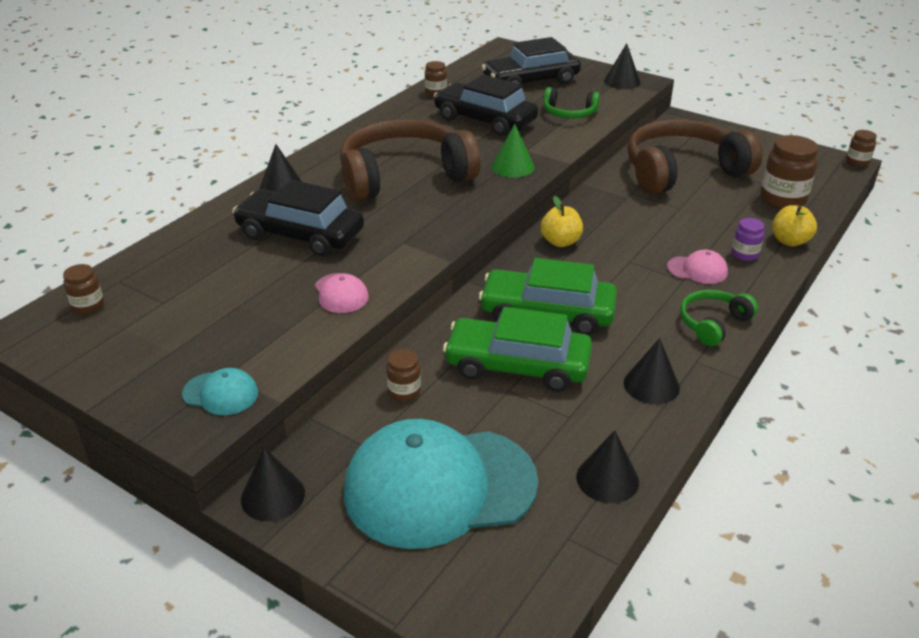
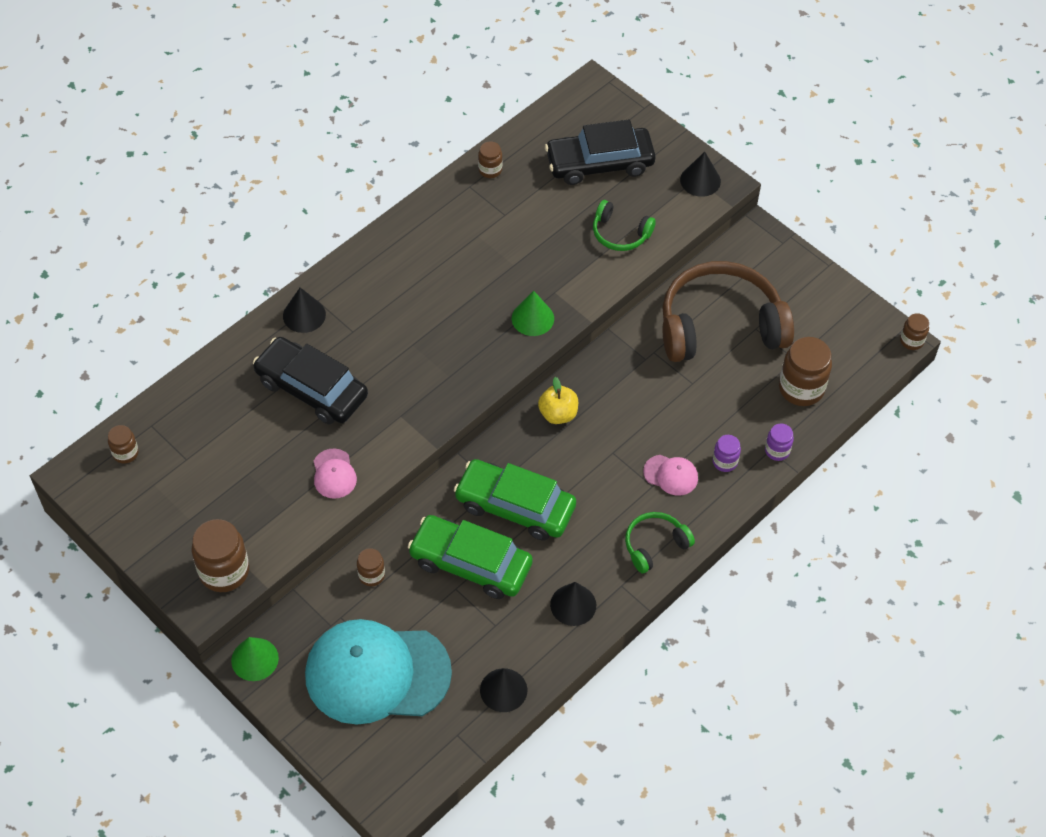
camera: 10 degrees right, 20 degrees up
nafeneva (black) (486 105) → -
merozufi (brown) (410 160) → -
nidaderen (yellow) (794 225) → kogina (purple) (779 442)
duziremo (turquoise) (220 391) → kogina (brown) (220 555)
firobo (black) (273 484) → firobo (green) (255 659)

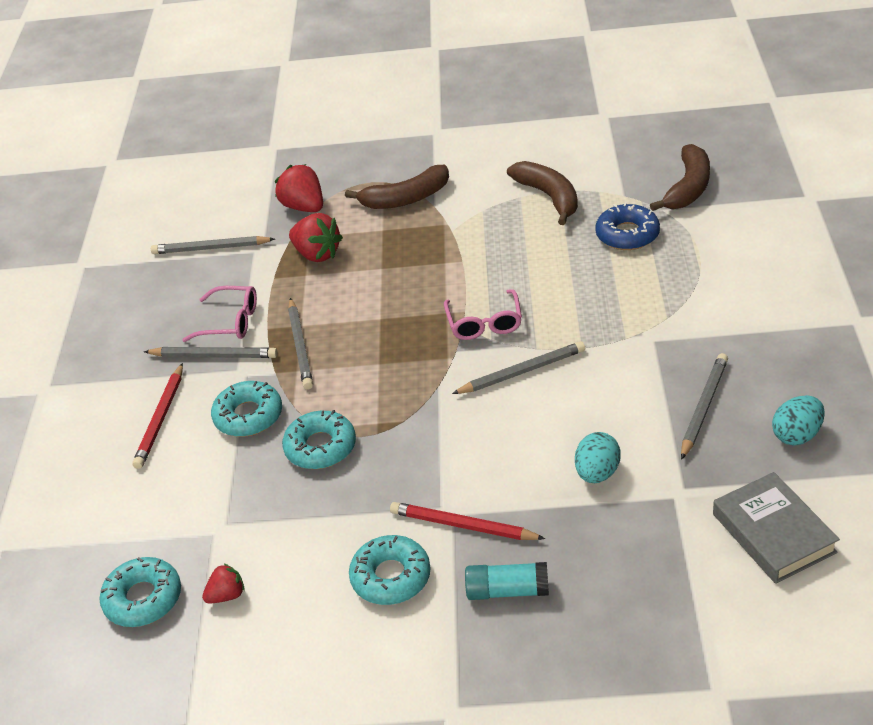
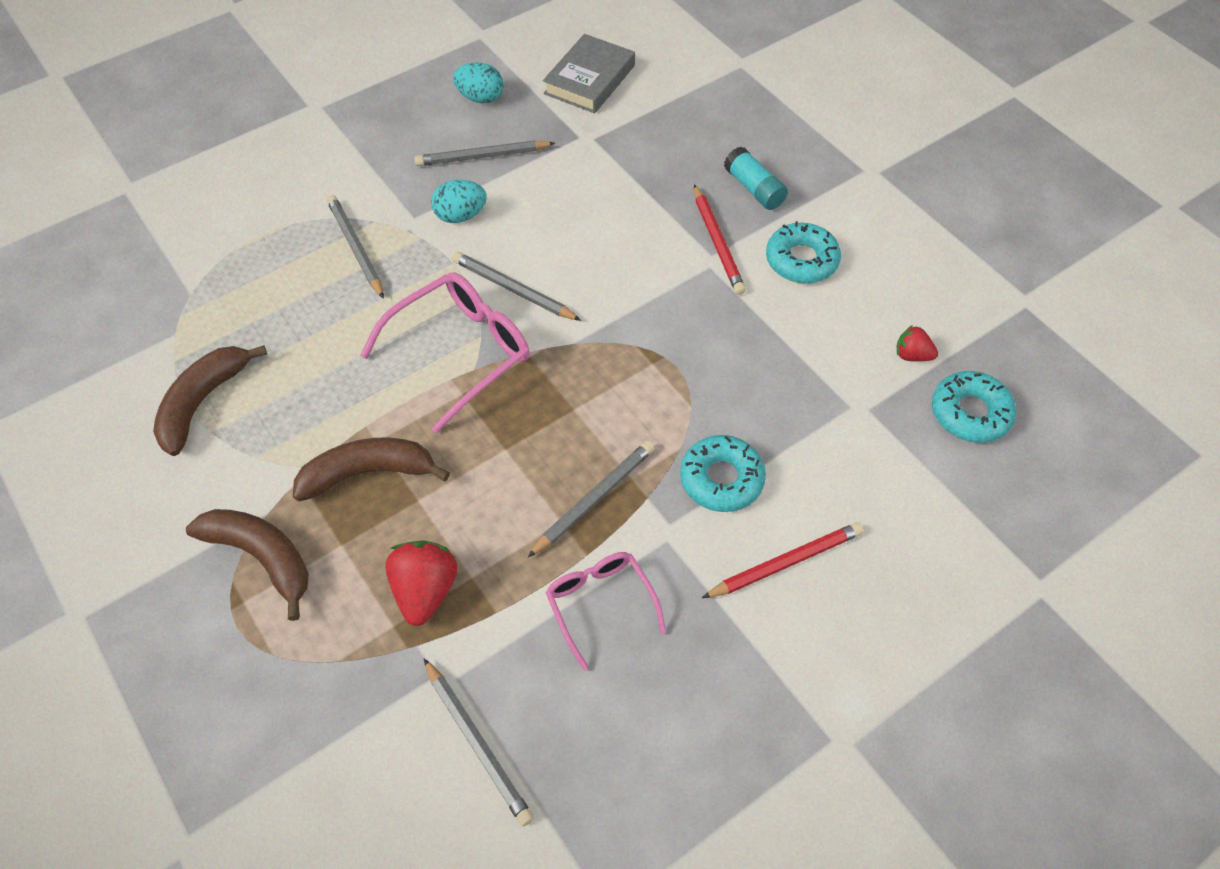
camera: 130 degrees left, 15 degrees up
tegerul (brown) (680 177) → tegerul (brown) (371 469), shifted
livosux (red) (299 188) → -
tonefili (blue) (627 226) → -
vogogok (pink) (483 314) → vogogok (pink) (445 352), x1.61
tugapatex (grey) (211 352) → tugapatex (grey) (355 247), shifted
tonefili (turquoise) (319 439) → -
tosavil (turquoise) (598 457) → tosavil (turquoise) (459 201), shifted

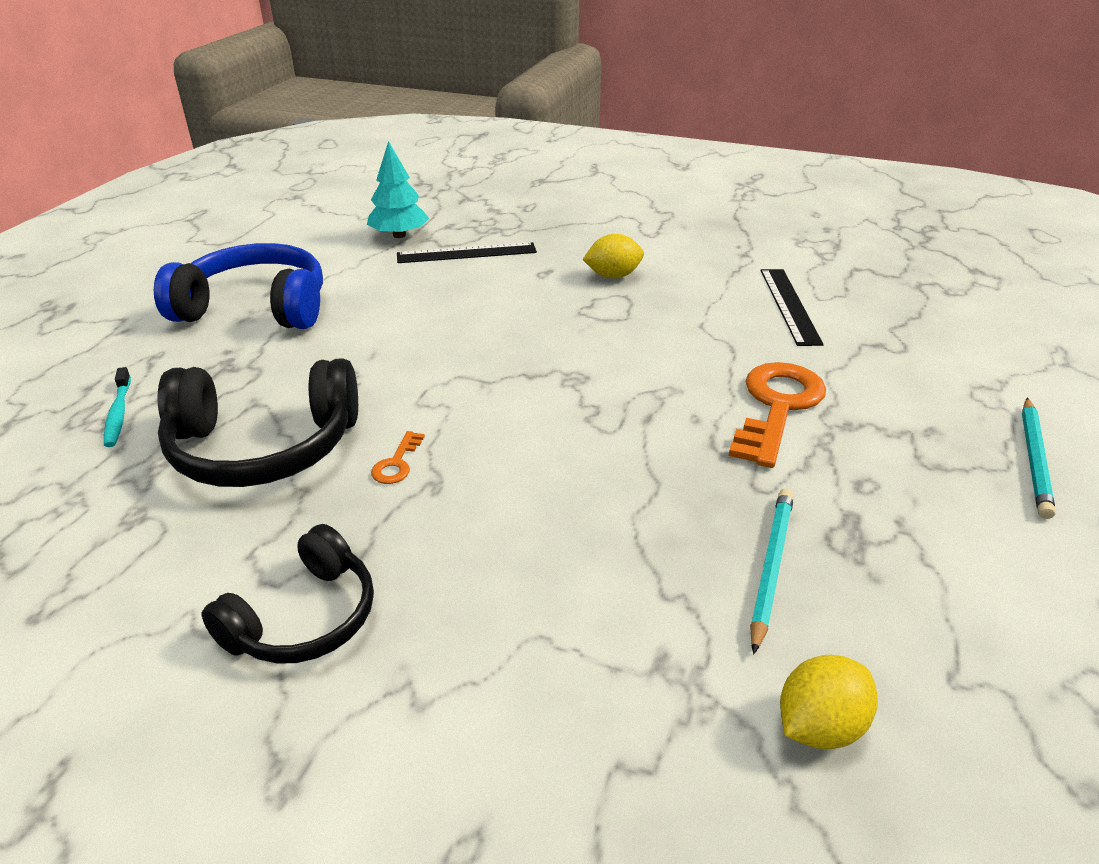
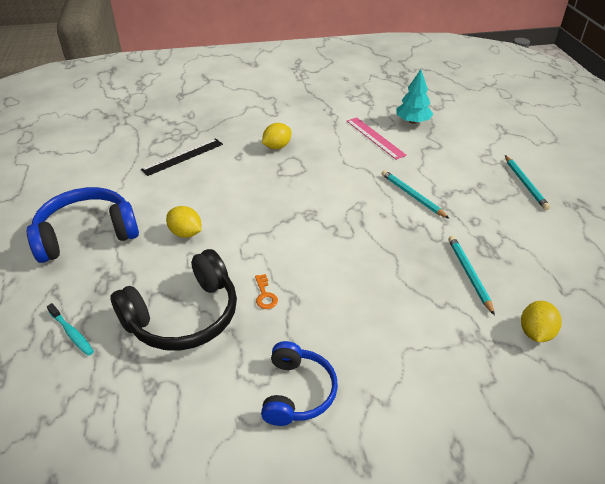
camera: 30 degrees left, 5 degrees up
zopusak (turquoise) (398 189) → zopusak (turquoise) (414 96), shifted
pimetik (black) (792 307) → pimetik (pink) (377 138)
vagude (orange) (777 415) → tugapatex (turquoise) (415 194)
merozufi (black) (288 594) → merozufi (blue) (299 383)
- → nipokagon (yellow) (183 222)

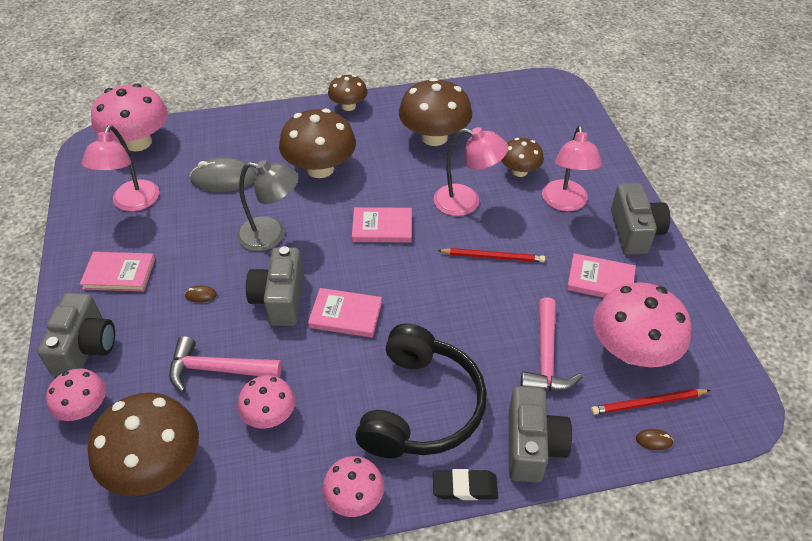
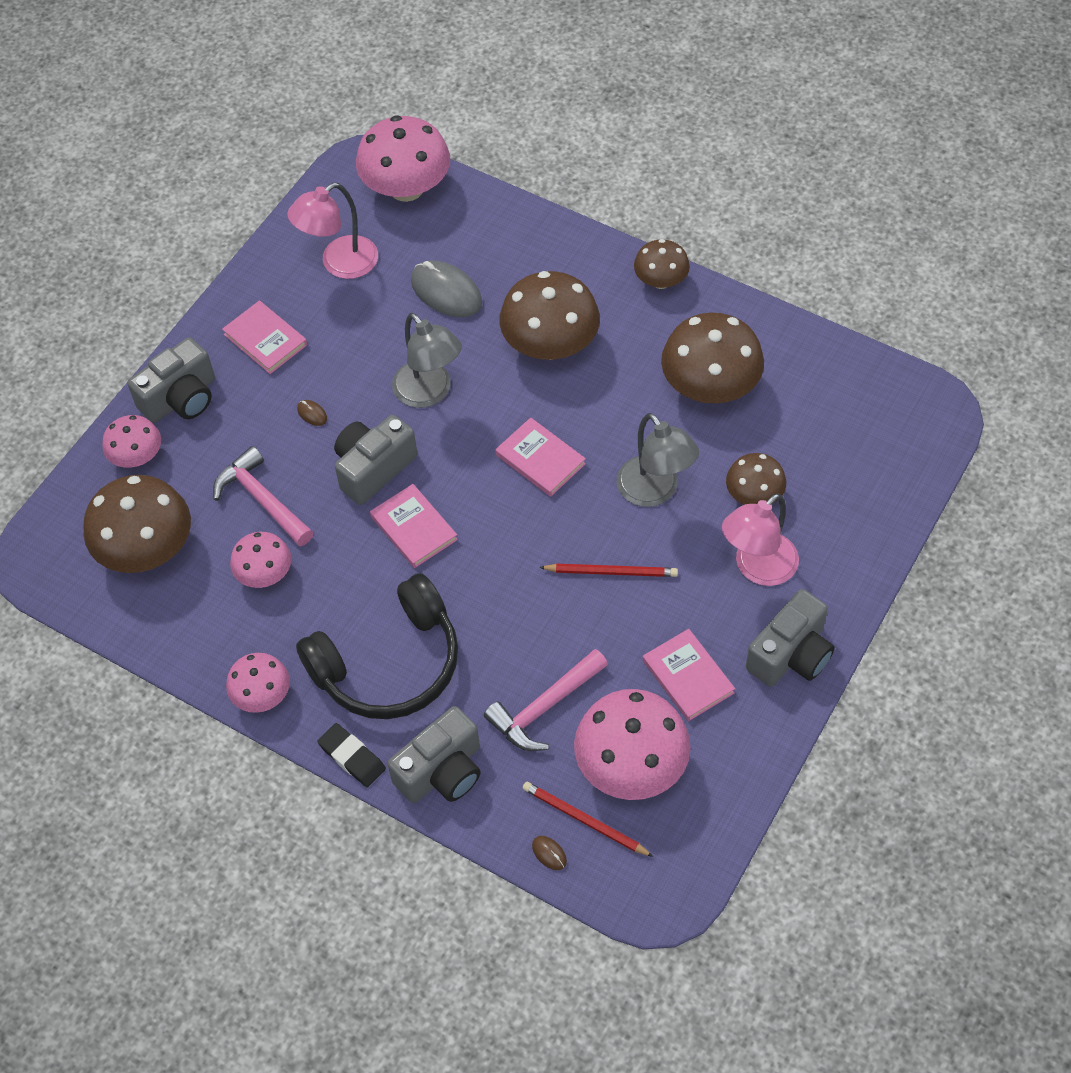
camera: 45 degrees right, 10 degrees up
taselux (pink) (471 171) → taselux (grey) (658 460)
tugapatex (red) (491 255) → tugapatex (red) (608 570), 45 degrees counterclockwise

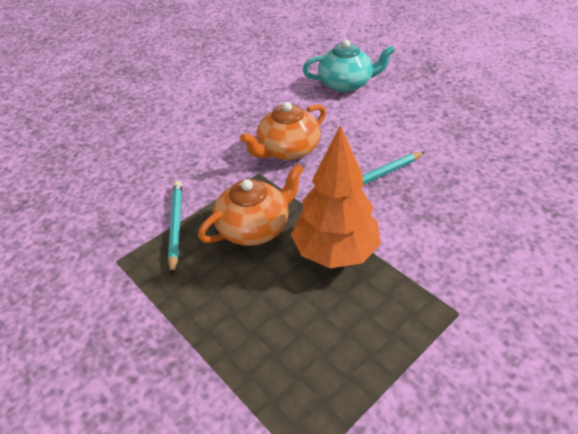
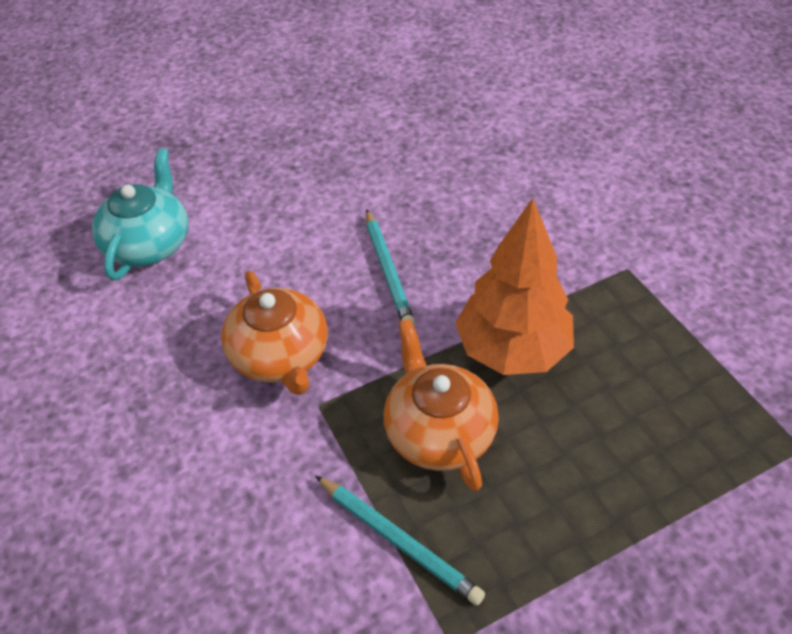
camera: 75 degrees left, 5 degrees up
tugapatex (turquoise) (175 228) → tugapatex (turquoise) (400 541), 150 degrees counterclockwise

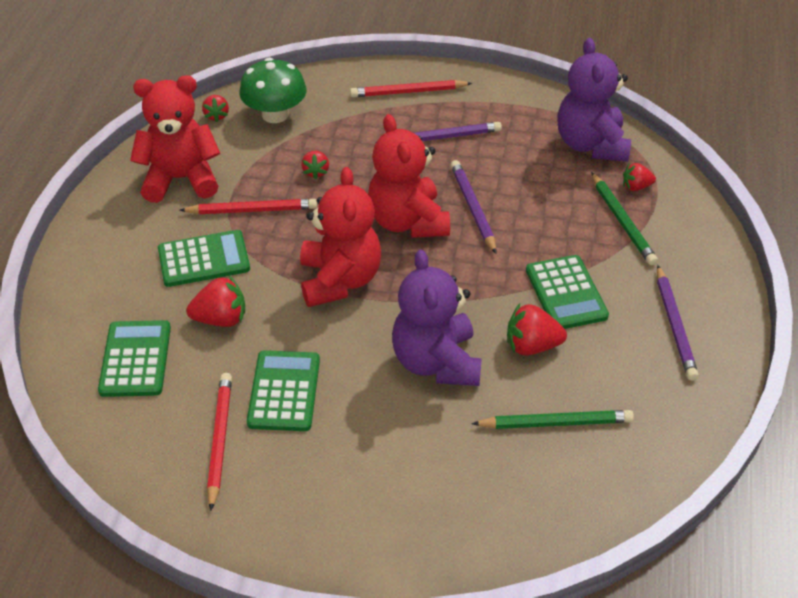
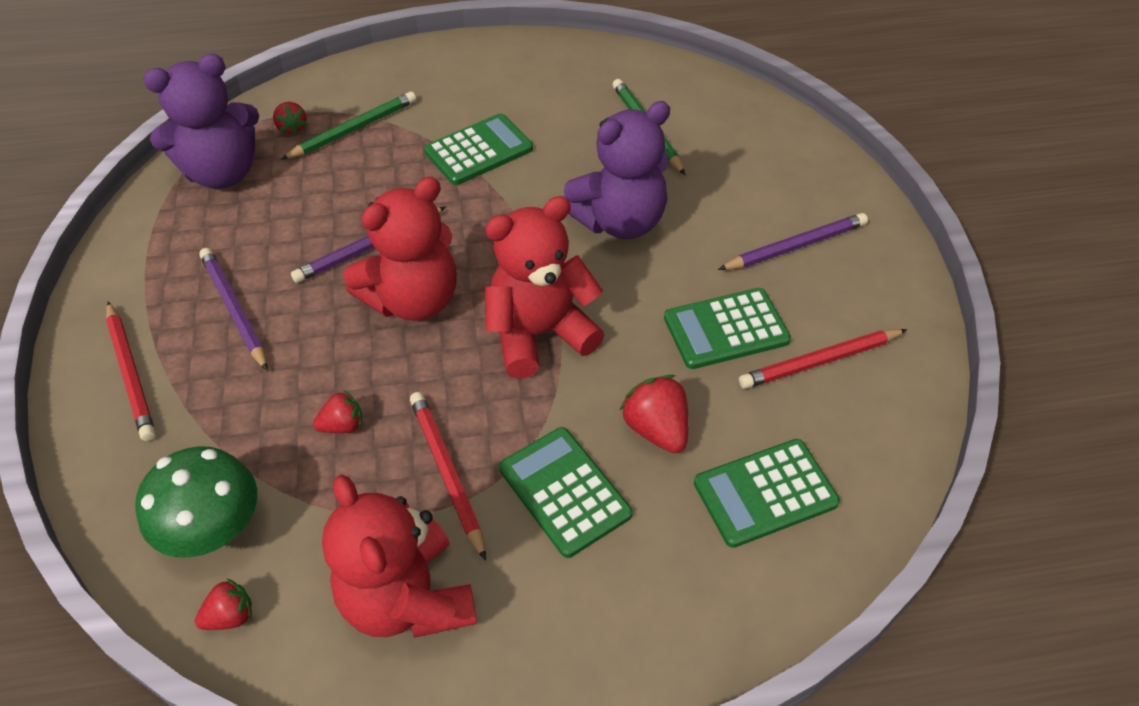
camera: 110 degrees left, 5 degrees up
tugapatex (purple) (678 323) → tugapatex (purple) (793 241), shifted
livosux (red) (537 330) → -

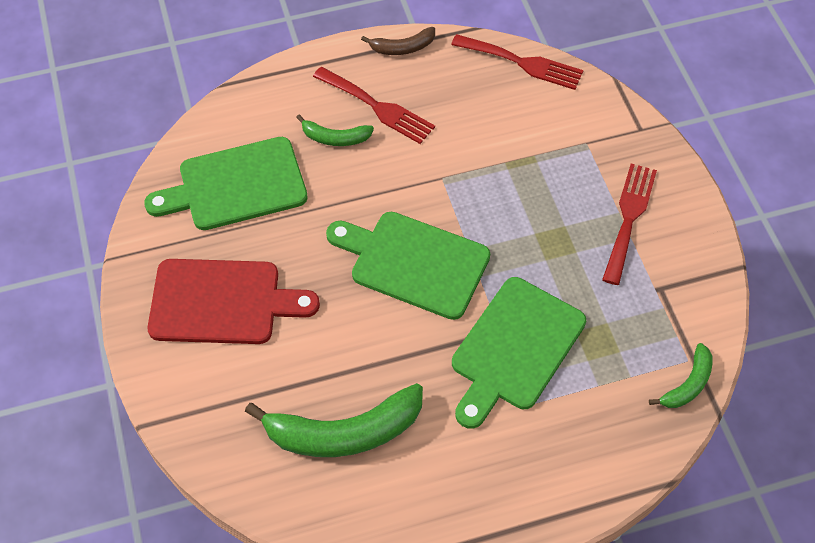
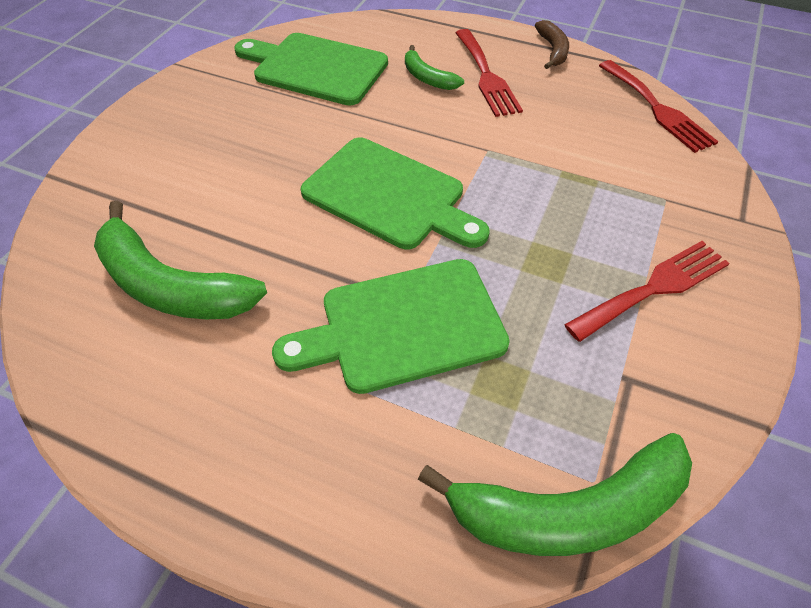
camera: 40 degrees right, 5 degrees down
tegerul (brown) (398 41) → tegerul (brown) (552 44), 120 degrees counterclockwise
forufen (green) (408 266) → forufen (green) (395 193), 150 degrees clockwise
forufen (red) (234 301) → -
tegerul (green) (681 375) → tegerul (green) (555 494), x1.94

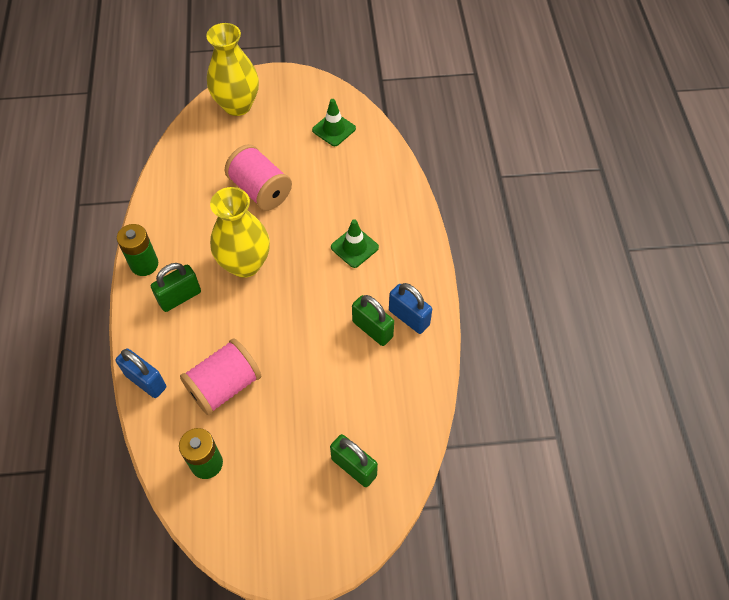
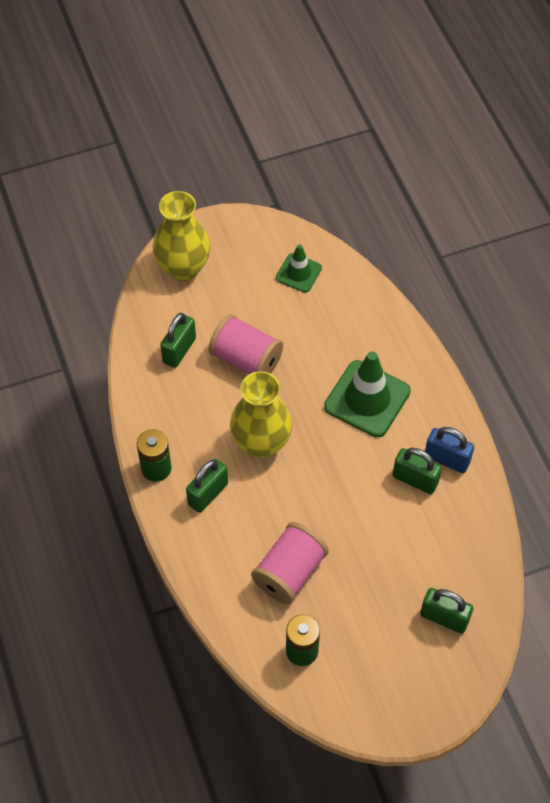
camera: 15 degrees left, 0 degrees up
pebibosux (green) (355 243) → pebibosux (green) (367 394), x1.74
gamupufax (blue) (140 373) → -
- → gamupufax (green) (178 340)

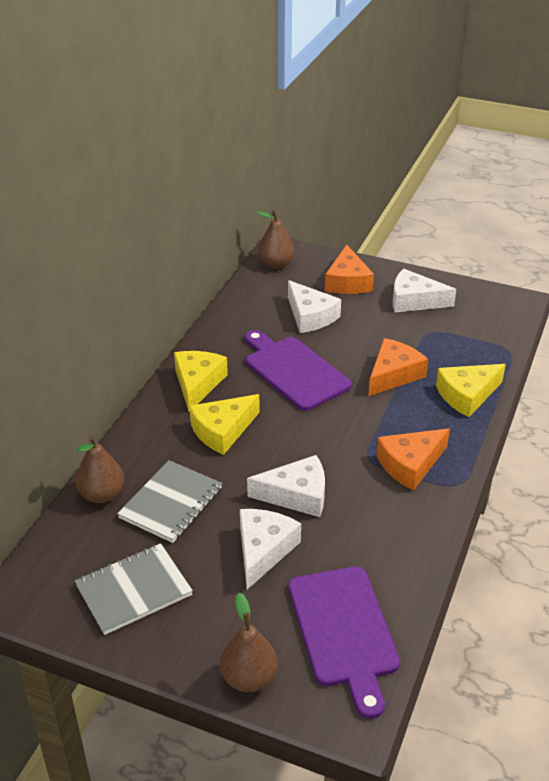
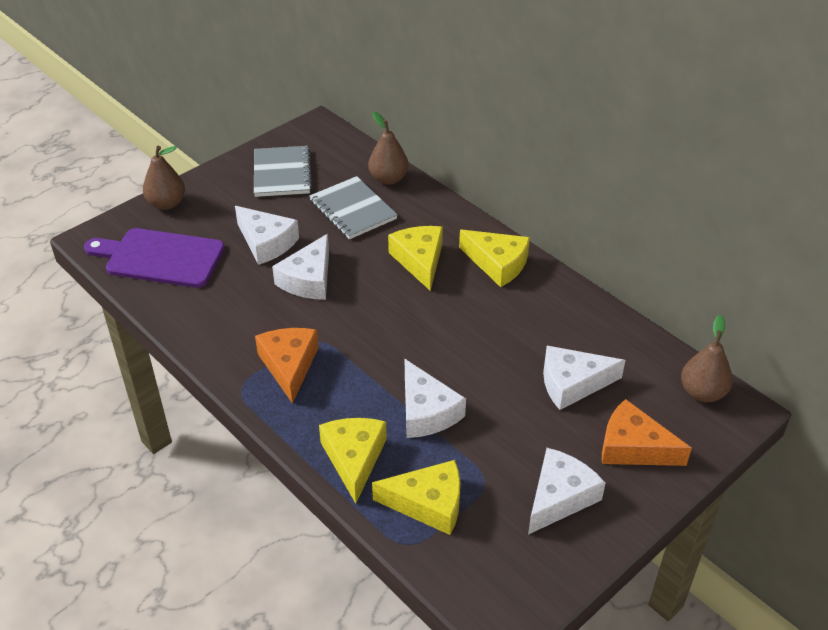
camera: 115 degrees right, 5 degrees up
forufen (purple) (298 370) → -
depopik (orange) (398 367) → depopik (white) (435 398)
- → depopik (yellow) (416 497)

